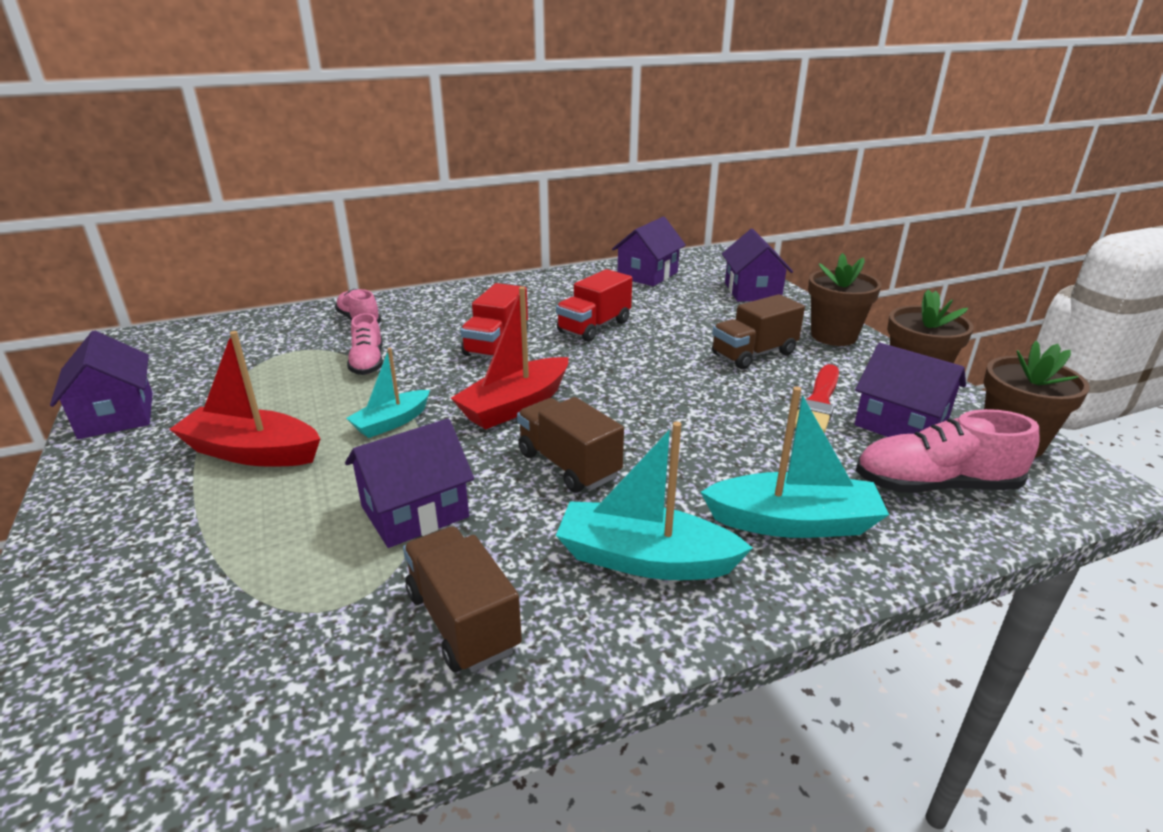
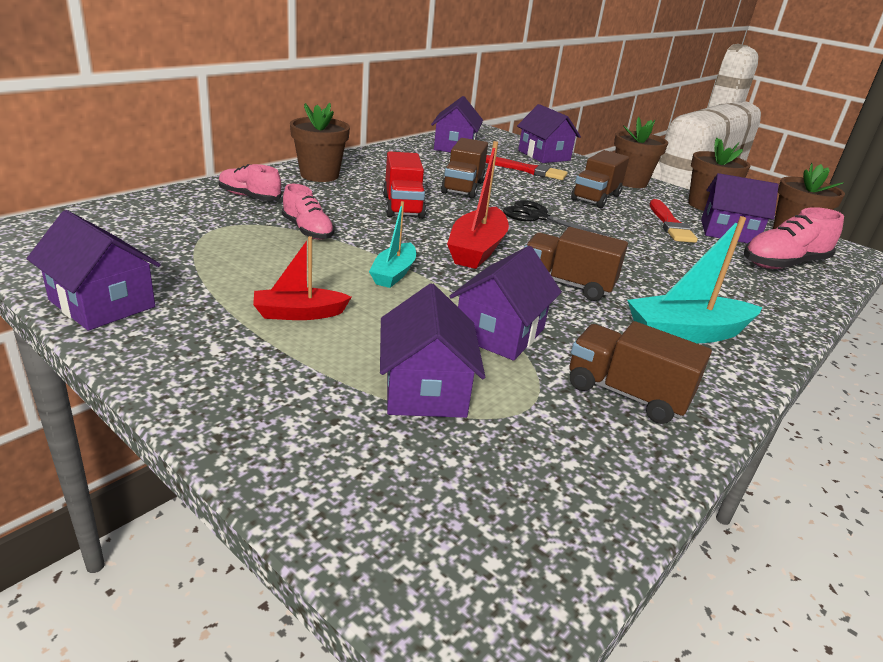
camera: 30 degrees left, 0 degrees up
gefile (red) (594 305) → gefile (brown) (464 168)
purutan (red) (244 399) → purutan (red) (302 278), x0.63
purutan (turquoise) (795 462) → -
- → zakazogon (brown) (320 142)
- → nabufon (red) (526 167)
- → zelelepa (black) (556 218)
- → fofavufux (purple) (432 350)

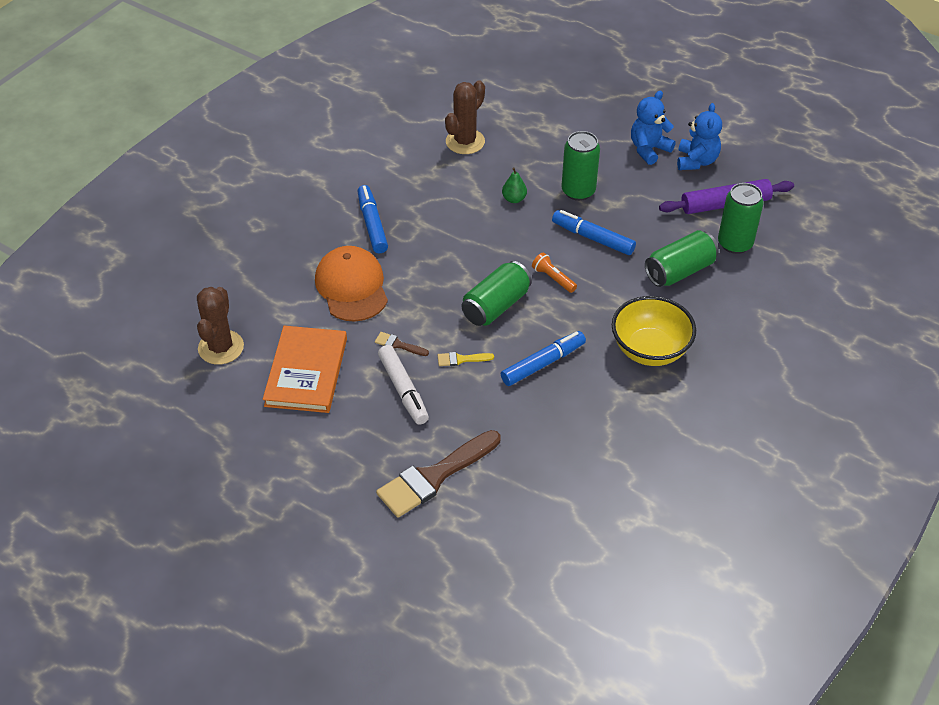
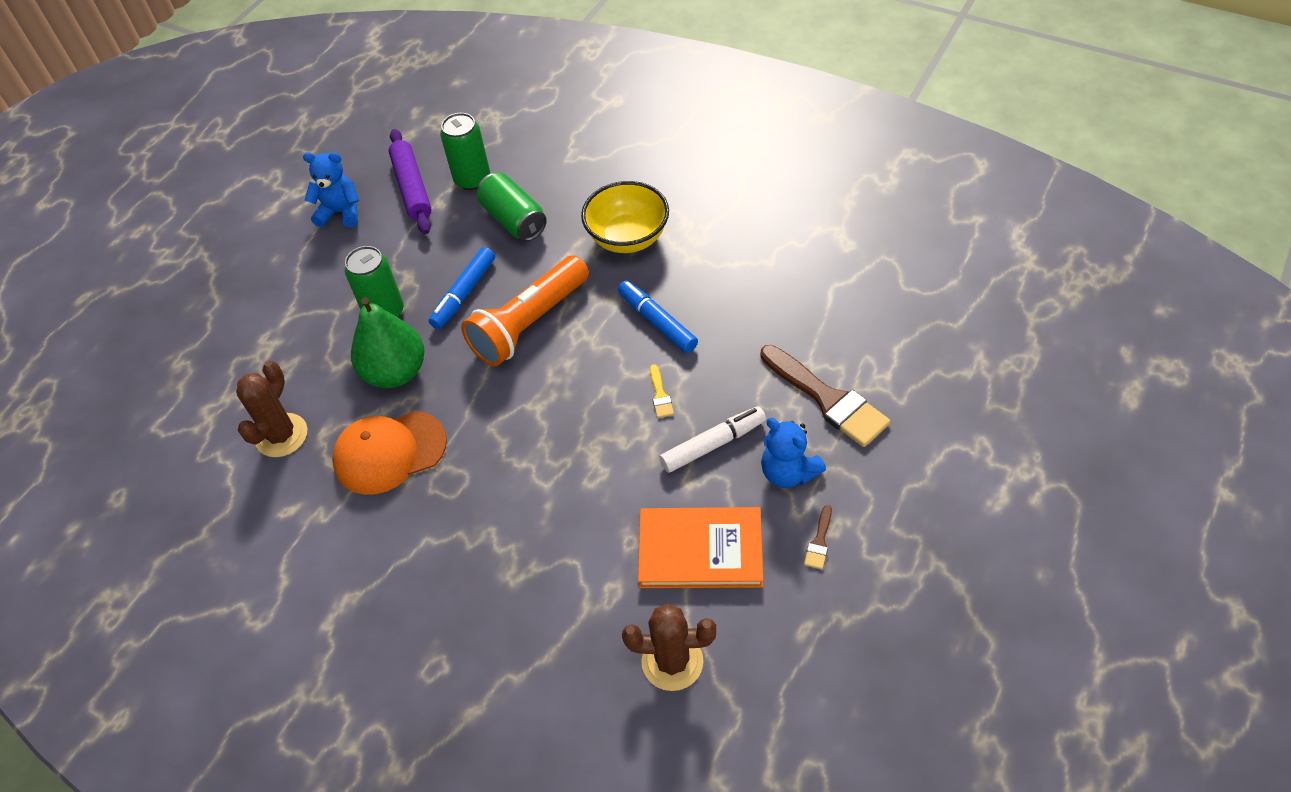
camera: 90 degrees left, 5 degrees up
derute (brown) (465 117) → derute (brown) (271 409), 75 degrees clockwise
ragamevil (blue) (653 128) → ragamevil (blue) (793 453), shifted
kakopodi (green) (514 185) → kakopodi (green) (388 342), x2.29
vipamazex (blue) (372 219) → -
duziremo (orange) (351 284) → duziremo (orange) (389 453), shifted
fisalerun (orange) (554 273) → fisalerun (orange) (525 310), x2.46
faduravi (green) (496 293) → -
nabufon (brown) (402 344) → nabufon (brown) (818 537), shifted

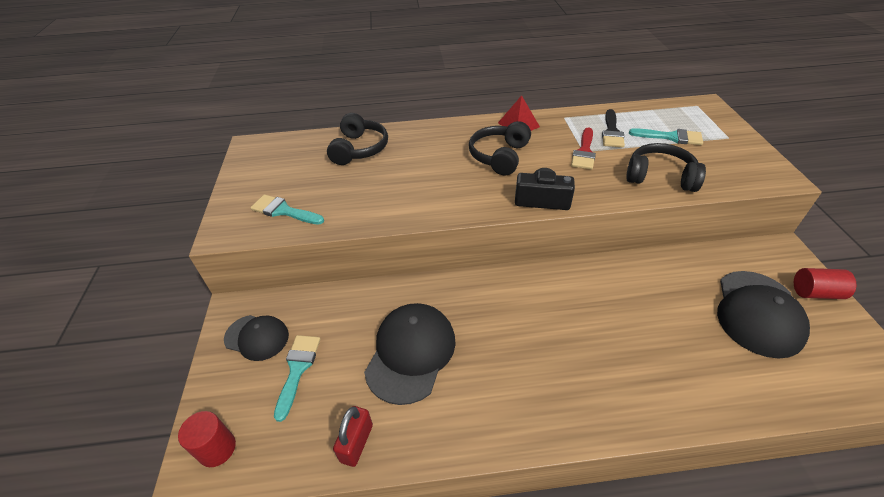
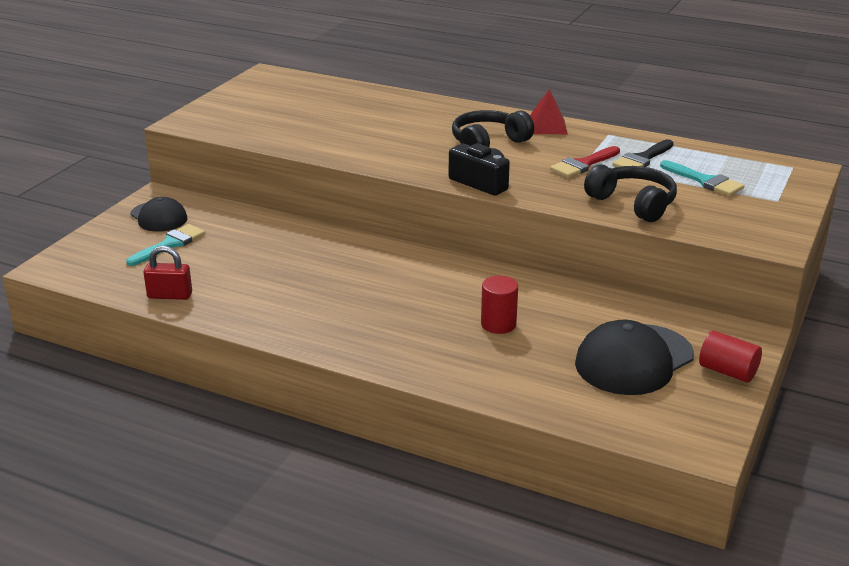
camera: 30 degrees right, 15 degrees down
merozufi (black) (357 139) → -
nabufon (turquoise) (287 209) → -
duziremo (black) (410 354) → -
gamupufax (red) (353 436) → gamupufax (red) (168 272), 45 degrees clockwise
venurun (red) (207 439) → venurun (red) (499 305), shifted

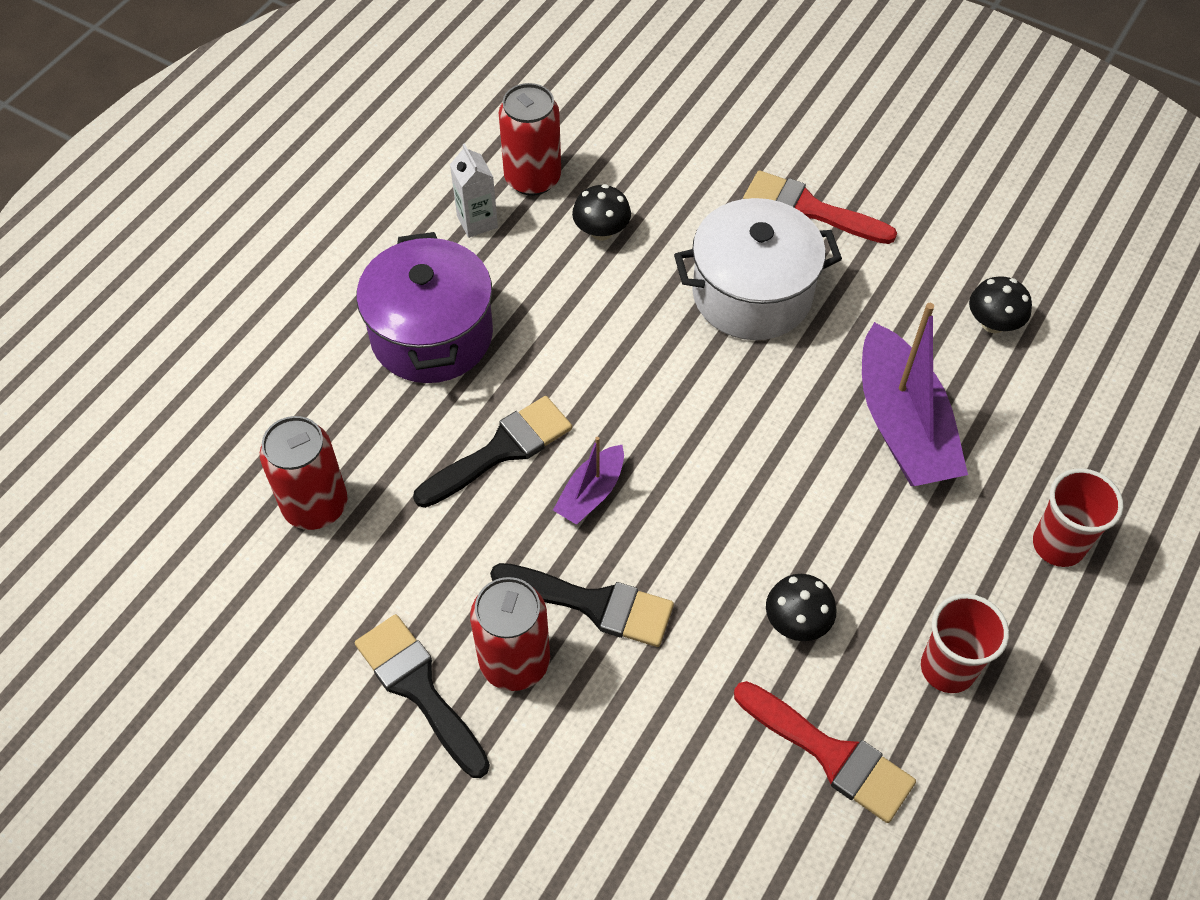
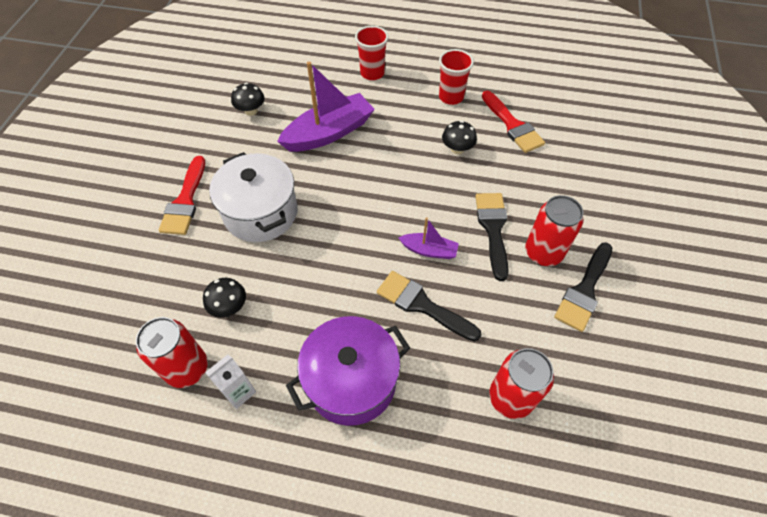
camera: 110 degrees left, 0 degrees up
nabufon (red) (825 752) → nabufon (red) (513 122), 135 degrees clockwise

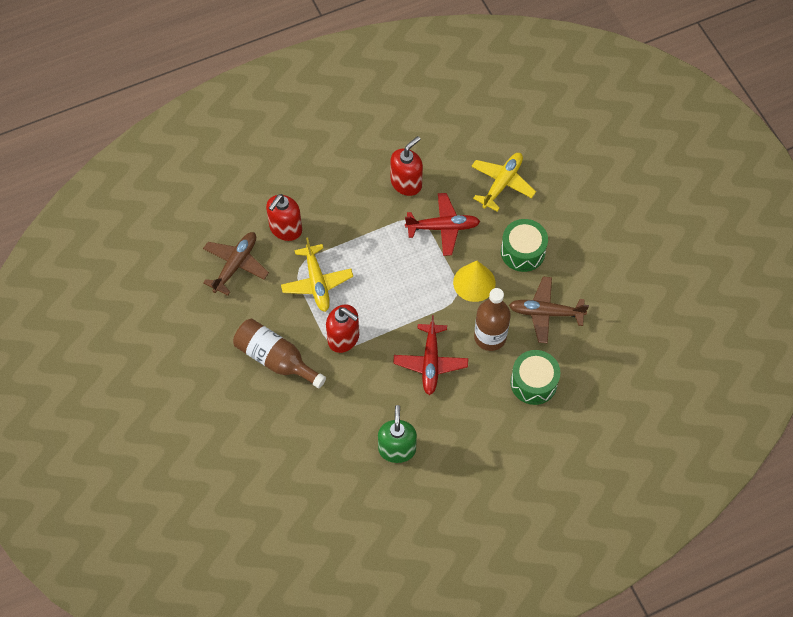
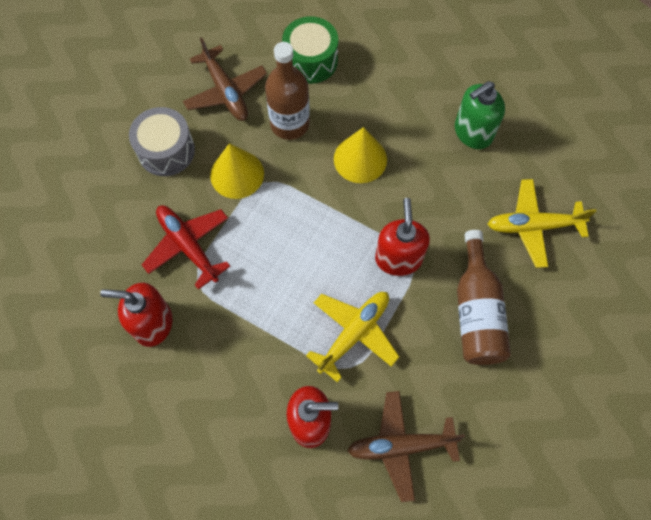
camera: 125 degrees left, 5 degrees up
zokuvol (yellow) (503 182) → zokuvol (yellow) (542 223), shifted
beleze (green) (524 245) → beleze (grey) (162 141)
zokuvol (red) (430 355) → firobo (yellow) (360 155)

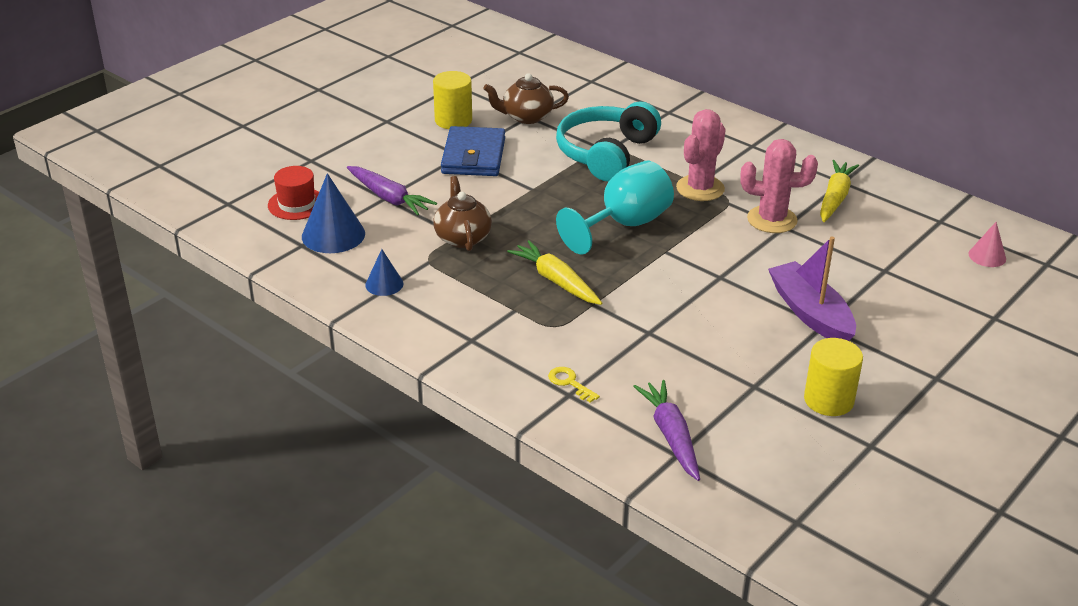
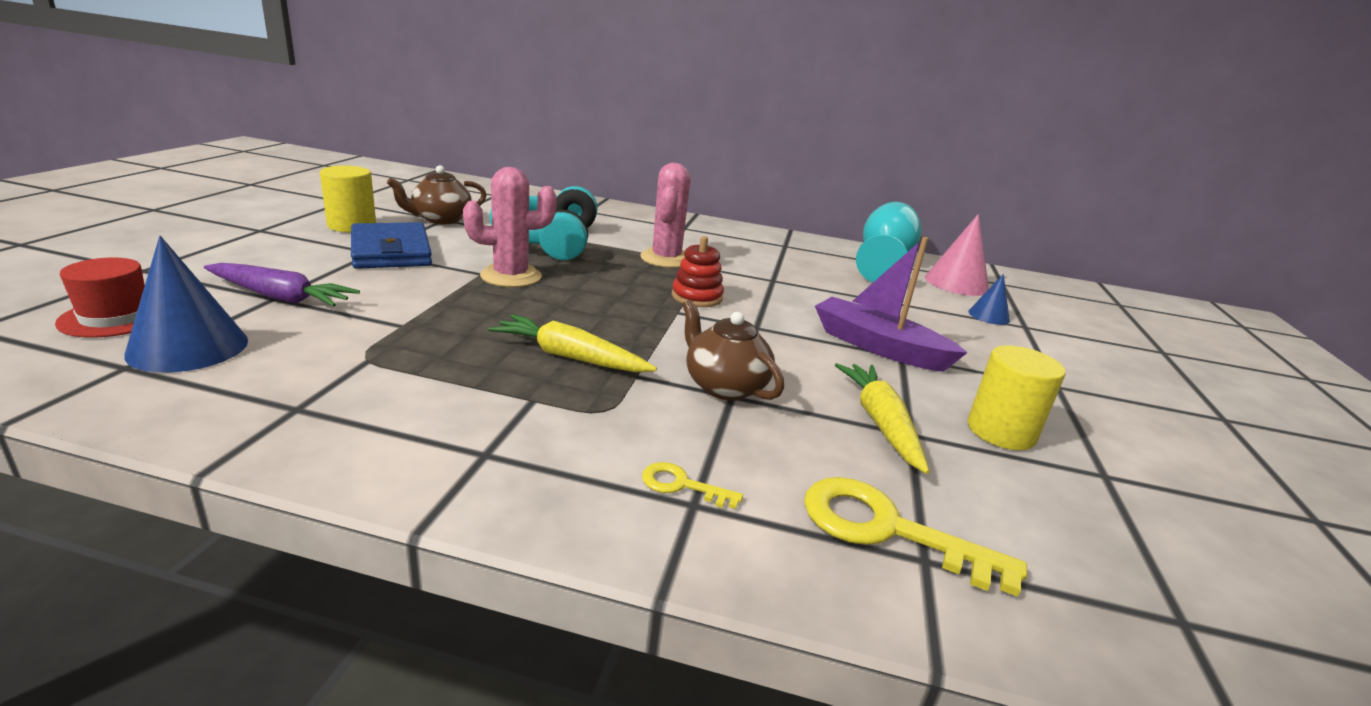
camera: 30 degrees left, 10 degrees down
derute (pink) (779 186) → derute (pink) (510 227), shifted
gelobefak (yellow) (839 191) → gelobefak (yellow) (882 418), shifted
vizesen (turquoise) (615 207) → vizesen (turquoise) (888 242), shifted
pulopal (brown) (462 213) → pulopal (brown) (733 350), shifted
firobo (pink) (987 244) → firobo (pink) (957 255), x1.75
firobo (blue) (384 272) → firobo (blue) (989 299), shifted
gelobefak (purple) (666 430) → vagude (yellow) (915 537)
- → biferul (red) (698 271)

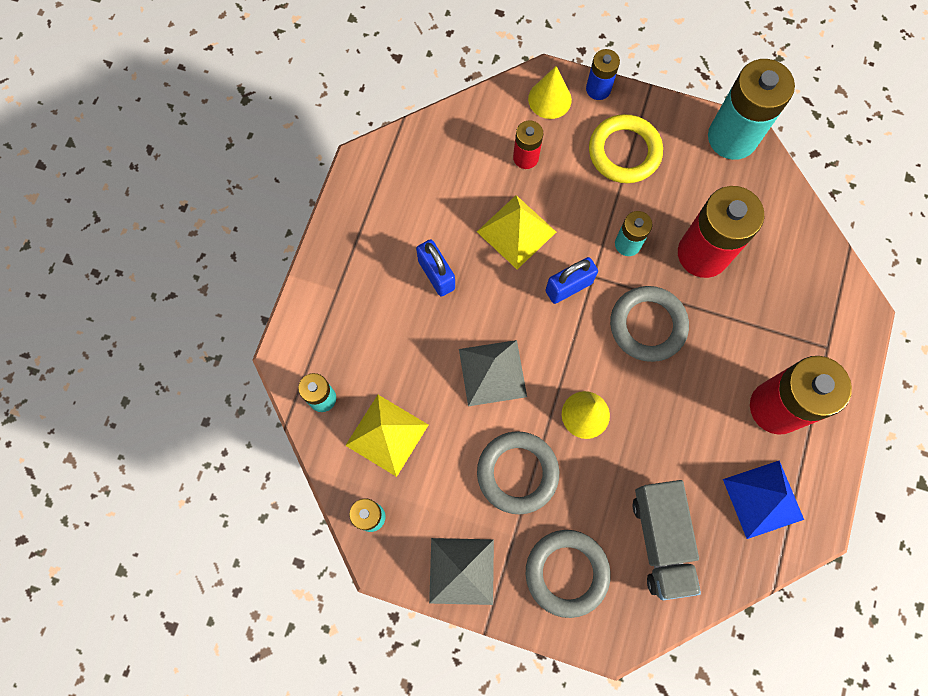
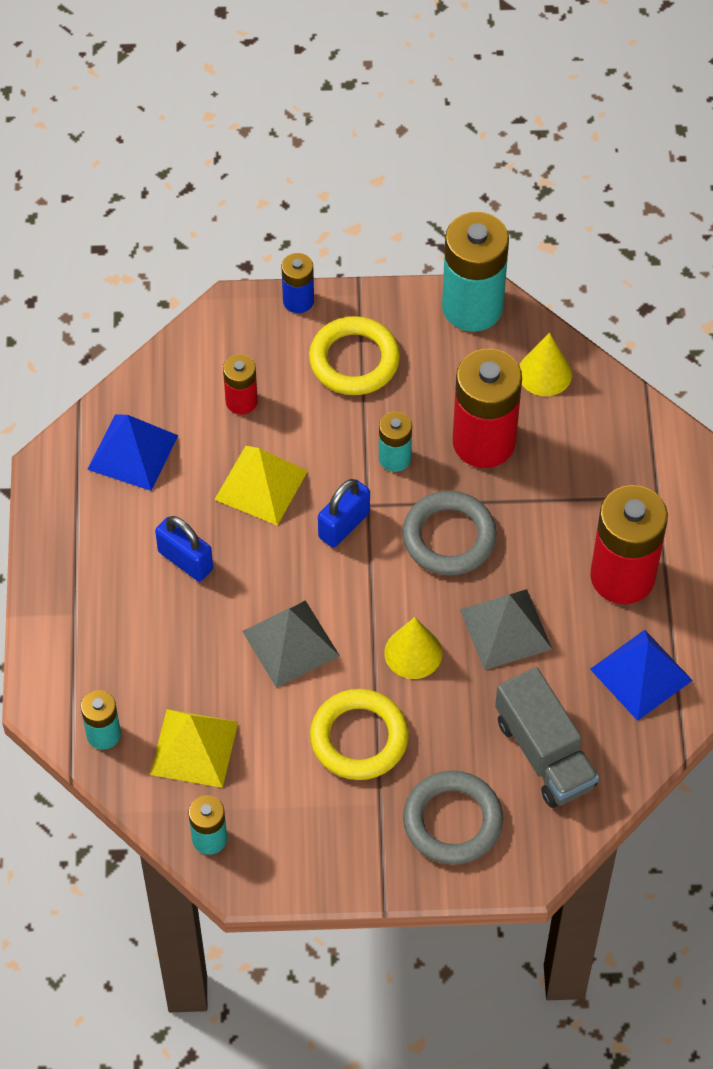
camera: 20 degrees left, 15 degrees down
firobo (yellow) (550 92) → firobo (yellow) (545 364), shifted
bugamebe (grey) (518 472) → bugamebe (yellow) (359 734)
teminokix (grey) (461 571) → teminokix (grey) (506 629), shifted
- → teminokix (blue) (132 453)

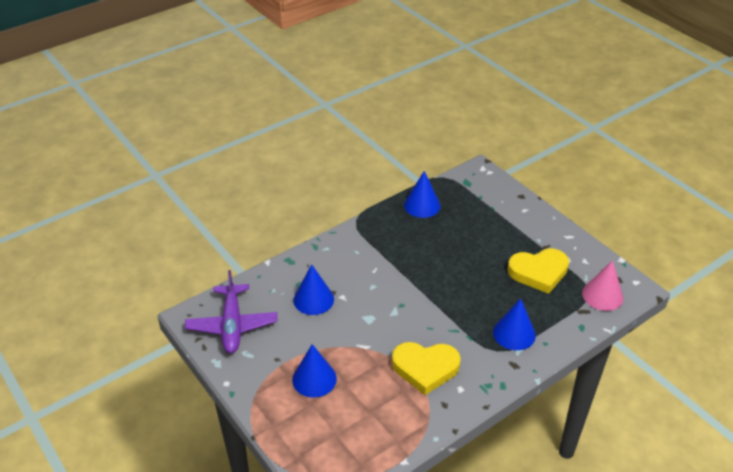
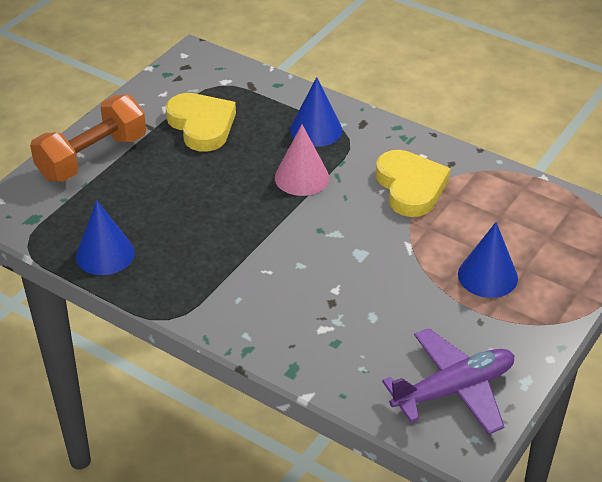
camera: 110 degrees left, 0 degrees up
firobo (pink) (603 285) → firobo (pink) (302 160), shifted
firobo (blue) (313 289) → -
- → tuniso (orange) (88 138)

